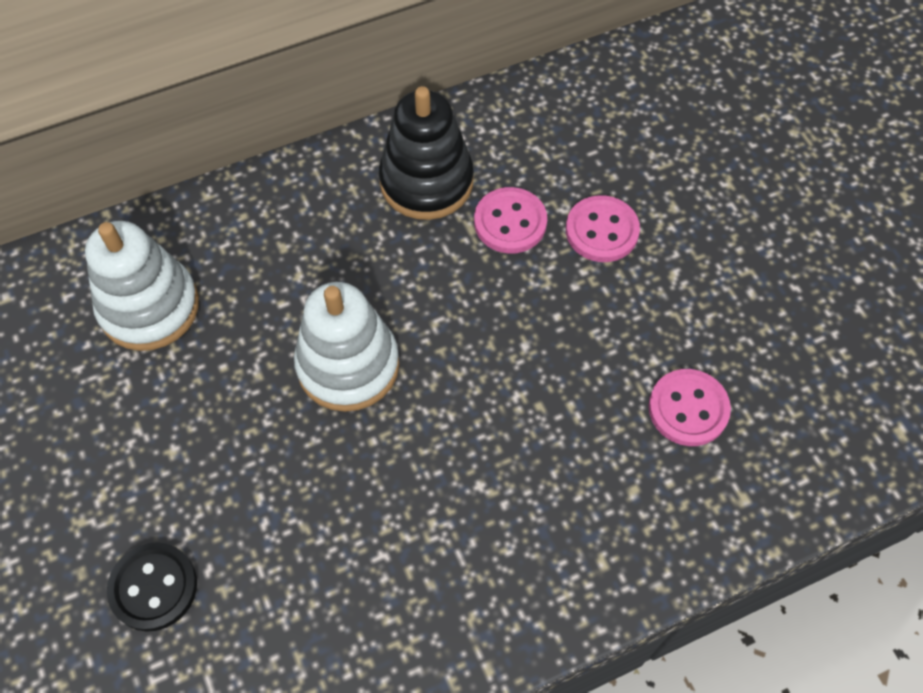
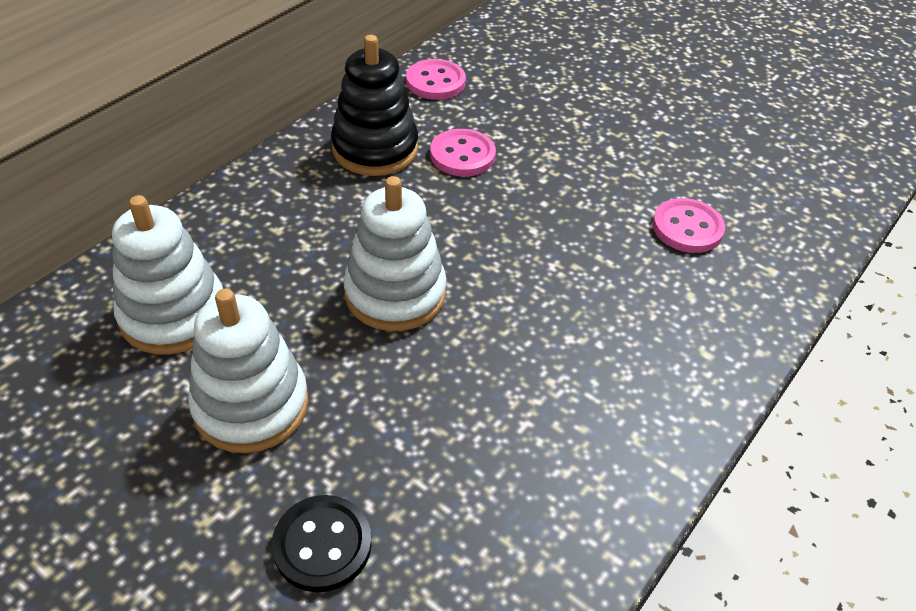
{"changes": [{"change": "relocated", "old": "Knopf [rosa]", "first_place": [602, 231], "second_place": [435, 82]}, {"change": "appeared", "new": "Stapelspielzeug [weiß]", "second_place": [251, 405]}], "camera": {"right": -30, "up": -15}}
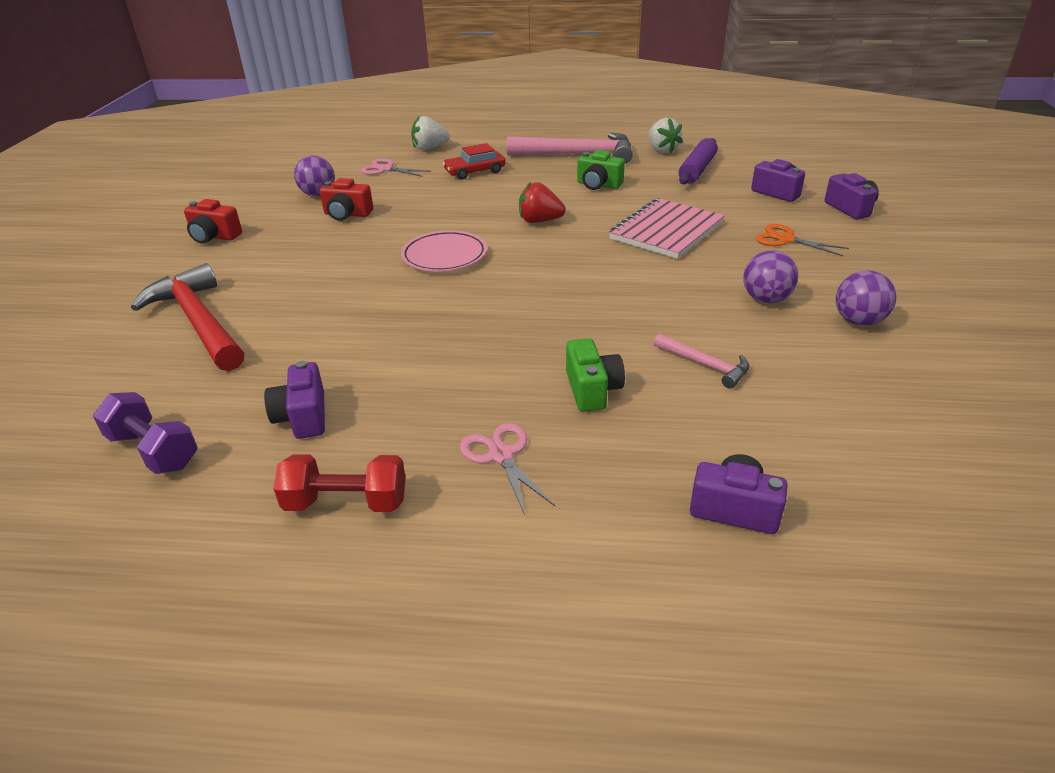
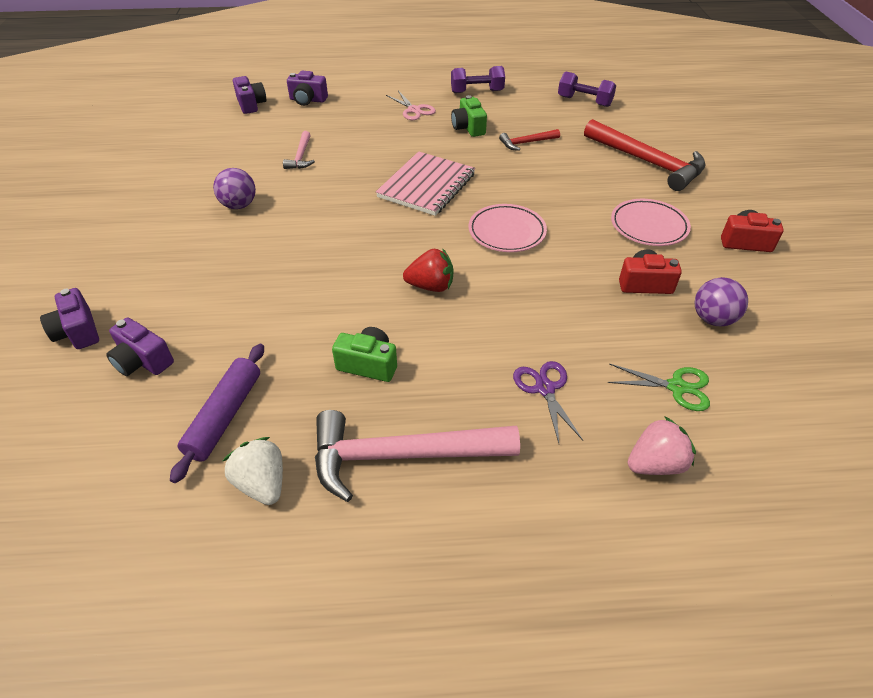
{"changes": [{"change": "colour", "old": "Erdbeere [weiß]", "new": "Erdbeere [rosa]", "first_place": [429, 148], "second_place": [655, 464]}, {"change": "exchanged", "old": "Auto [rot]", "new": "Schere [lila]", "first_place": [475, 172], "second_place": [545, 388]}, {"change": "colour", "old": "Schere [rosa]", "new": "Schere [grün]", "first_place": [385, 169], "second_place": [676, 387]}, {"change": "relocated", "old": "Notizbuch [rosa]", "first_place": [666, 231], "second_place": [426, 186]}, {"change": "missing", "old": "Schere [orange]", "first_place": [785, 239]}, {"change": "missing", "old": "Ball [lila]", "first_place": [858, 321]}, {"change": "spun", "old": "Hammer [rosa]", "first_place": [705, 365], "second_place": [301, 156], "degrees": -120}, {"change": "relocated", "old": "Kamera [grün]", "first_place": [592, 390], "second_place": [468, 128]}, {"change": "relocated", "old": "Kamera [lila]", "first_place": [303, 417], "second_place": [251, 104]}, {"change": "colour", "old": "Hantel [rot]", "new": "Hantel [lila]", "first_place": [346, 502], "second_place": [477, 92]}, {"change": "appeared", "new": "Hammer [rot]", "second_place": [526, 143]}, {"change": "appeared", "new": "Teller [rosa]", "second_place": [648, 226]}], "camera": {"right": 170, "up": 10}}
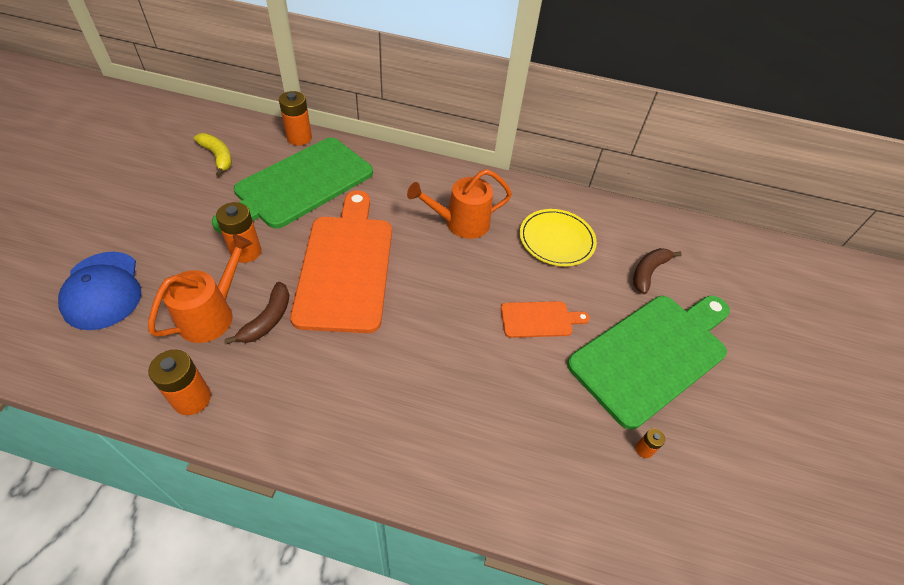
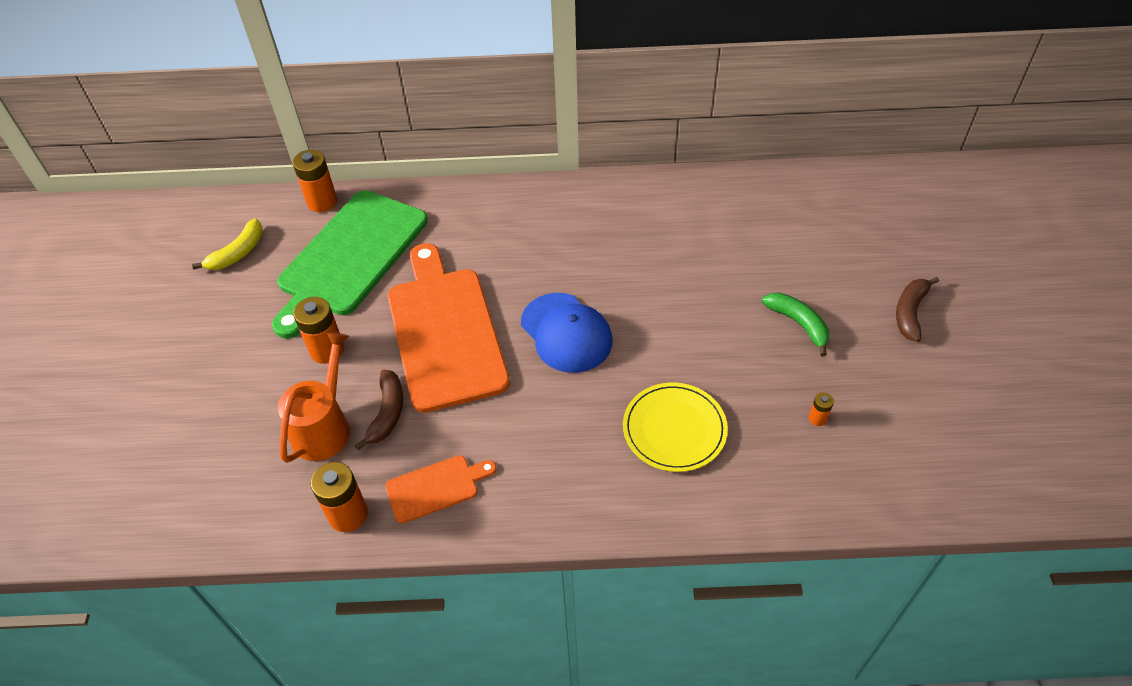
{"changes": [{"change": "spun", "old": "Banane [gelb]", "first_place": [218, 157], "second_place": [237, 253], "degrees": 90}, {"change": "missing", "old": "Gießkanne [orange]", "first_place": [460, 223]}, {"change": "relocated", "old": "Teller [gelb]", "first_place": [556, 239], "second_place": [674, 429]}, {"change": "relocated", "old": "Banane [braun]", "first_place": [648, 272], "second_place": [910, 312]}, {"change": "relocated", "old": "Kappe [blau]", "first_place": [102, 290], "second_place": [566, 333]}, {"change": "exchanged", "old": "Schneidebrett [grün]", "new": "Banane [grün]", "first_place": [653, 354], "second_place": [798, 324]}, {"change": "relocated", "old": "Schneidebrett [orange]", "first_place": [539, 319], "second_place": [436, 487]}], "camera": {"right": -10, "up": 0}}
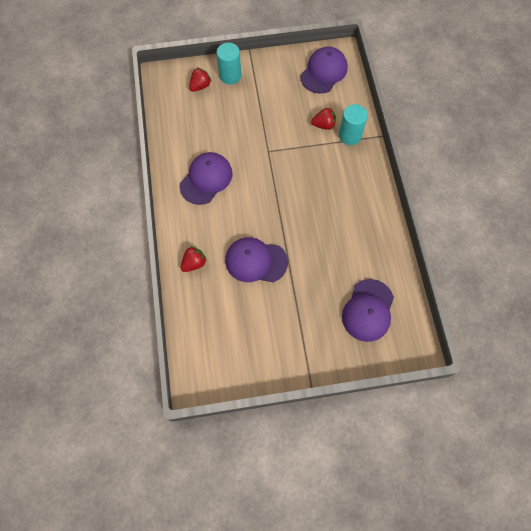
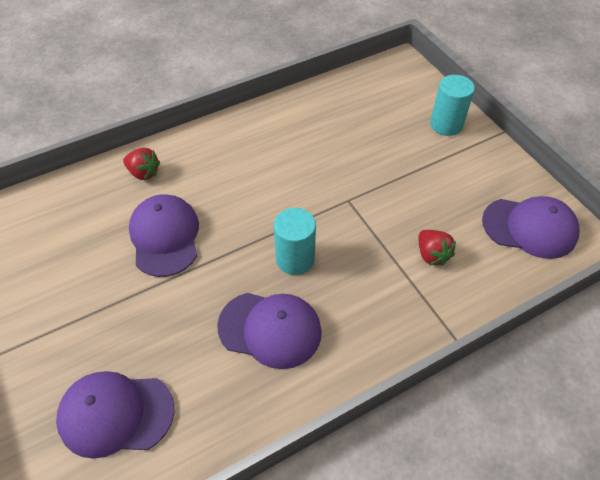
{"changes": [{"change": "missing", "old": "Erdbeere [rot]", "first_place": [200, 86]}, {"change": "relocated", "old": "Vollzylinder [türkis]", "first_place": [350, 135], "second_place": [295, 259]}, {"change": "relocated", "old": "Kappe [lila]", "first_place": [206, 179], "second_place": [270, 329]}], "camera": {"right": 70, "up": -15}}
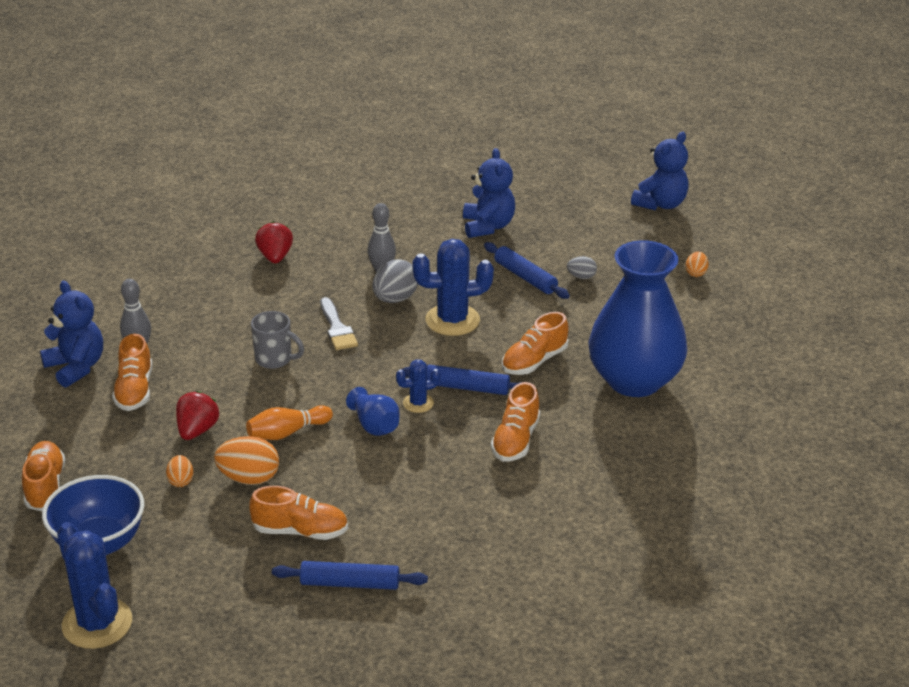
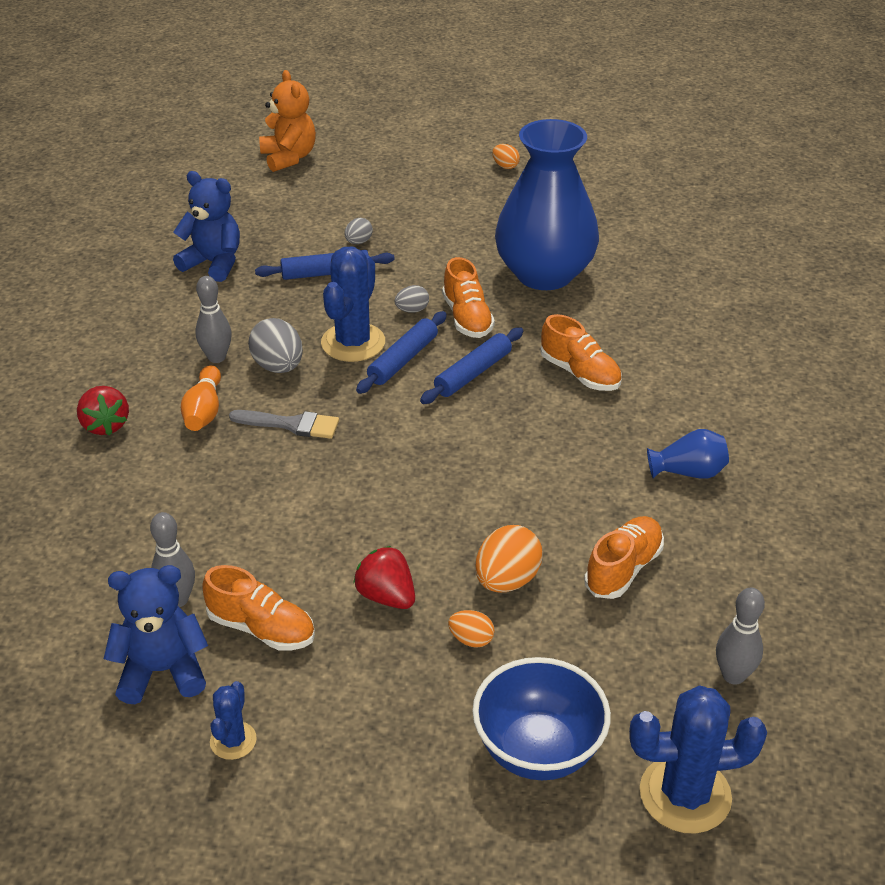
{"changes": [{"change": "colour", "old": "Teddybär [blau]", "new": "Teddybär [orange]", "first_place": [660, 204], "second_place": [289, 158]}, {"change": "spun", "old": "Erdbeere [rot]", "first_place": [275, 257], "second_place": [105, 425], "degrees": -135}, {"change": "relocated", "old": "Ei [orange]", "first_place": [696, 273], "second_place": [505, 166]}, {"change": "missing", "old": "Tasse [grau]", "first_place": [275, 359]}, {"change": "relocated", "old": "Kaktus [blau]", "first_place": [418, 403], "second_place": [233, 740]}, {"change": "relocated", "old": "Vase [blau]", "first_place": [374, 425], "second_place": [688, 472]}, {"change": "relocated", "old": "Bowlingkegel [orange]", "first_place": [287, 432], "second_place": [204, 411]}, {"change": "missing", "old": "Schuh [orange]", "first_place": [45, 486]}, {"change": "relocated", "old": "Nudelholz [blau]", "first_place": [350, 583], "second_place": [402, 360]}, {"change": "appeared", "new": "Ei [grau]", "second_place": [412, 310]}, {"change": "appeared", "new": "Bowlingkegel [grau]", "second_place": [733, 675]}], "camera": {"right": -60, "up": 5}}
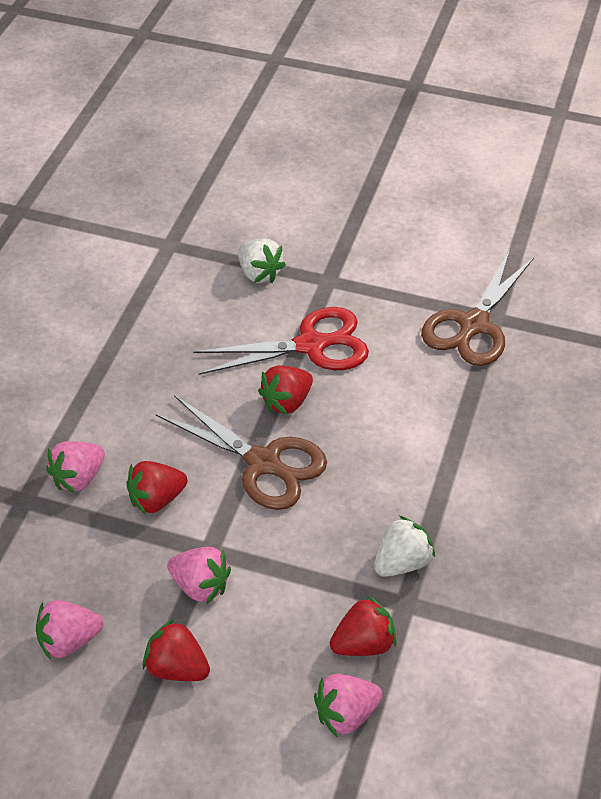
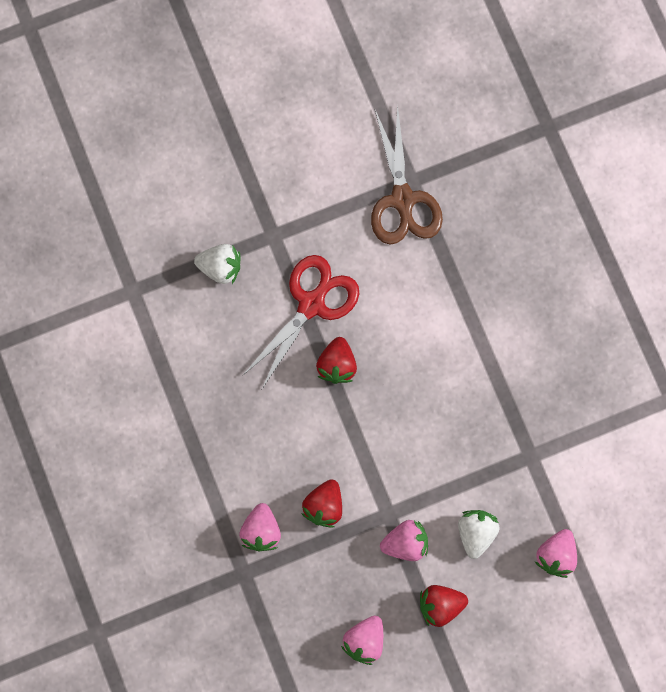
{"changes": [{"change": "missing", "old": "Schere [braun]", "first_place": [264, 463]}, {"change": "relocated", "old": "Erdbeere [weiß]", "first_place": [402, 562], "second_place": [476, 533]}, {"change": "missing", "old": "Erdbeere [rot]", "first_place": [363, 644]}], "camera": {"right": -40, "up": 30}}
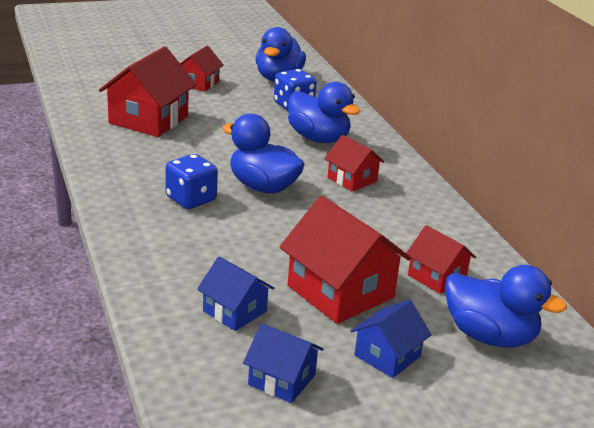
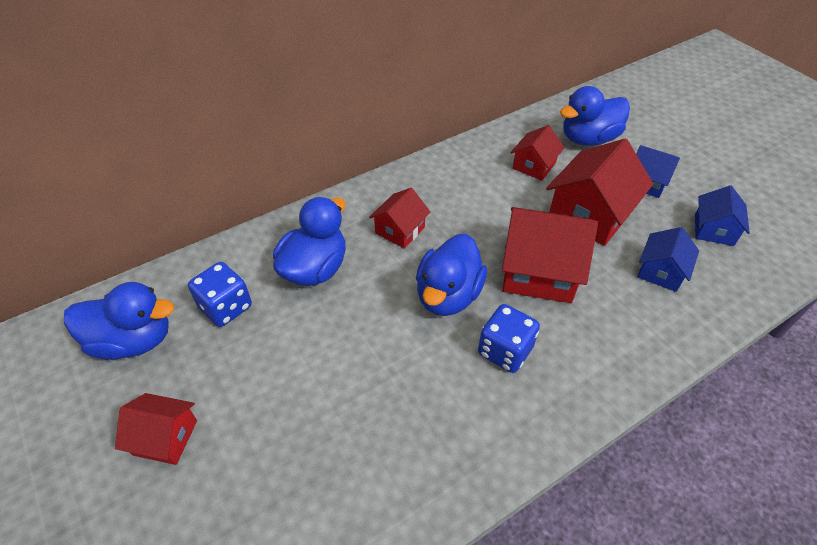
{"changes": [{"change": "relocated", "old": "Haus [rot]", "first_place": [148, 120], "second_place": [539, 271]}, {"change": "spun", "old": "Ente [blau]", "first_place": [489, 336], "second_place": [588, 139], "degrees": -135}], "camera": {"right": -100, "up": 20}}
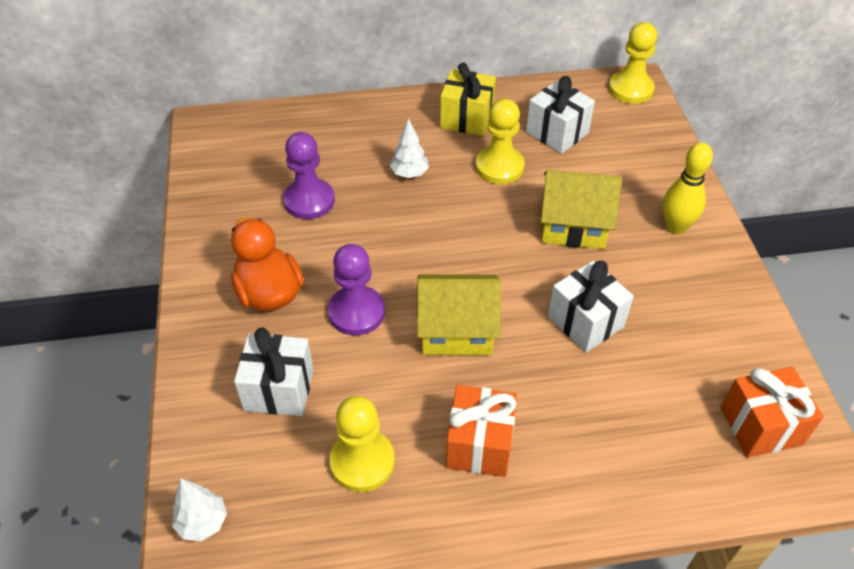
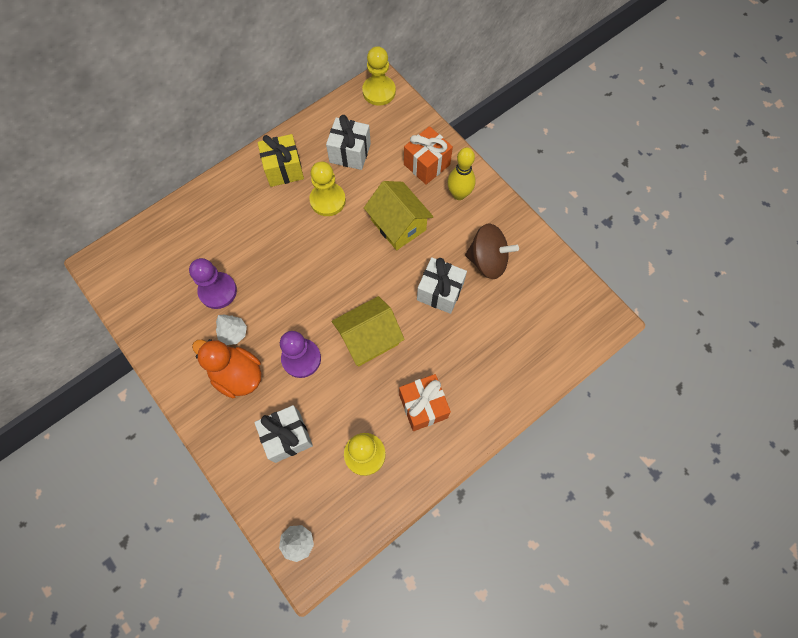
{"changes": [{"change": "relocated", "old": "Baum [weiß]", "first_place": [409, 173], "second_place": [234, 333]}, {"change": "spun", "old": "Haus [gelb]", "first_place": [573, 226], "second_place": [398, 225], "degrees": 75}, {"change": "relocated", "old": "Geschenk [orange]", "first_place": [761, 426], "second_place": [426, 164]}, {"change": "appeared", "new": "Kreisel [braun]", "second_place": [487, 260]}], "camera": {"right": -30, "up": 20}}
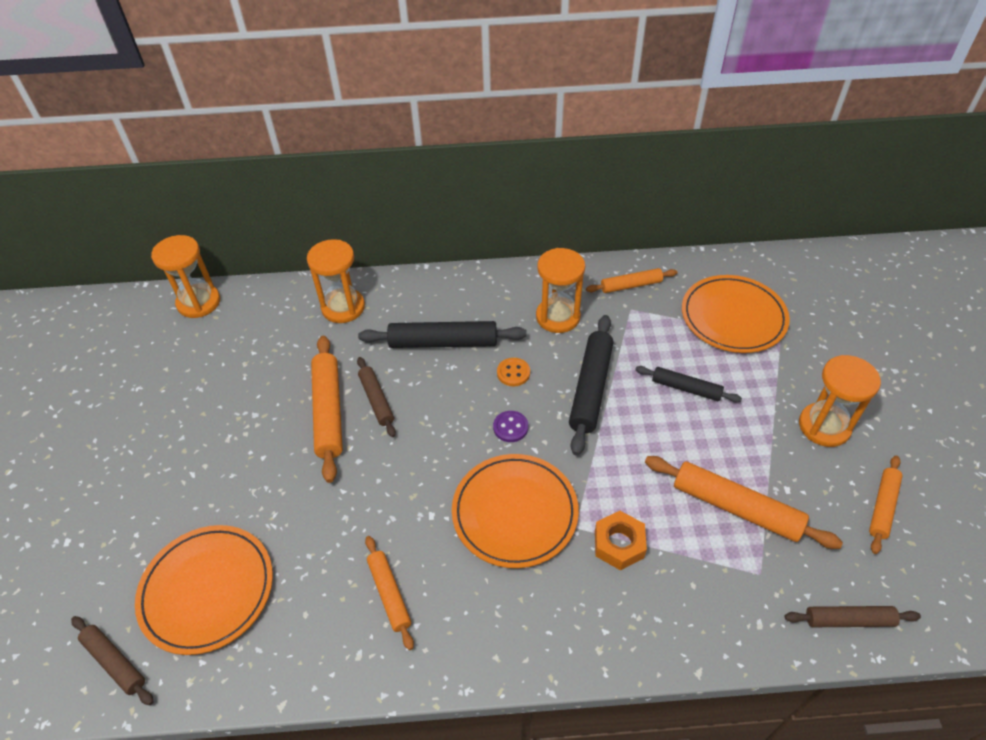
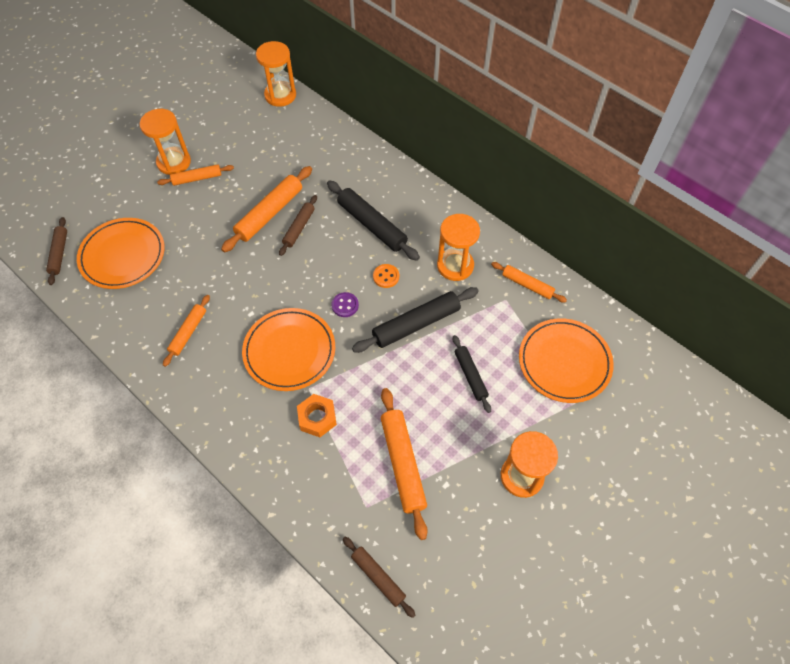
{"changes": [{"change": "relocated", "old": "Sanduhr [orange]", "first_place": [343, 307], "second_place": [174, 162]}, {"change": "relocated", "old": "Nudelholz [orange]", "first_place": [882, 507], "second_place": [197, 178]}], "camera": {"right": 45, "up": 10}}
